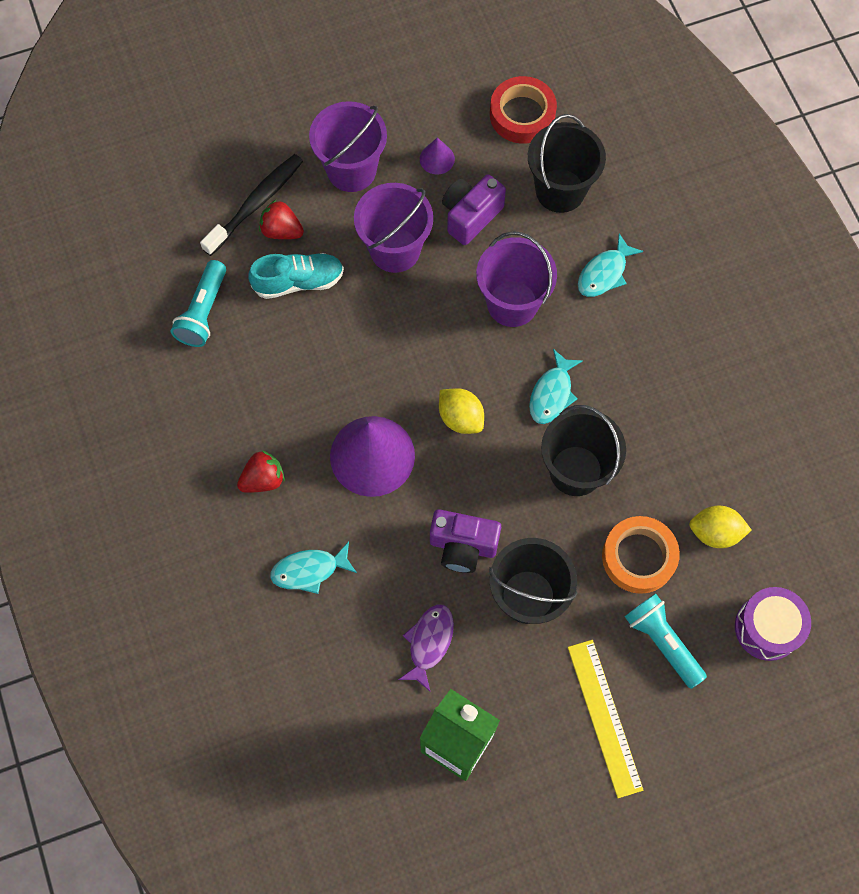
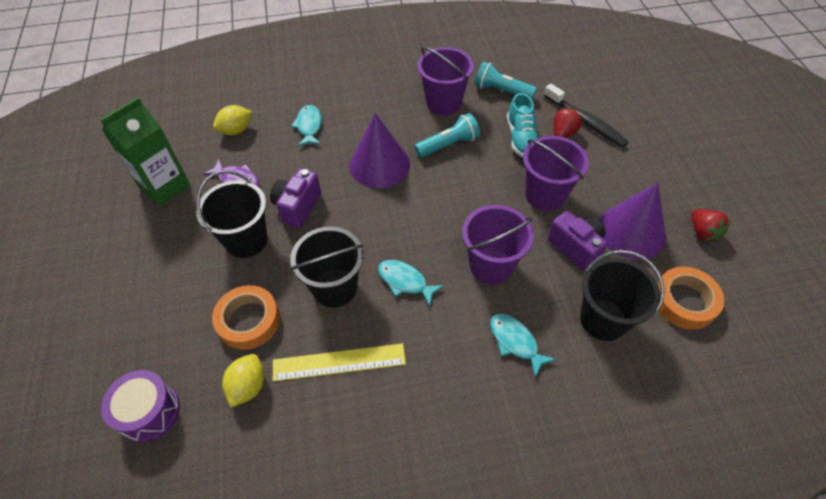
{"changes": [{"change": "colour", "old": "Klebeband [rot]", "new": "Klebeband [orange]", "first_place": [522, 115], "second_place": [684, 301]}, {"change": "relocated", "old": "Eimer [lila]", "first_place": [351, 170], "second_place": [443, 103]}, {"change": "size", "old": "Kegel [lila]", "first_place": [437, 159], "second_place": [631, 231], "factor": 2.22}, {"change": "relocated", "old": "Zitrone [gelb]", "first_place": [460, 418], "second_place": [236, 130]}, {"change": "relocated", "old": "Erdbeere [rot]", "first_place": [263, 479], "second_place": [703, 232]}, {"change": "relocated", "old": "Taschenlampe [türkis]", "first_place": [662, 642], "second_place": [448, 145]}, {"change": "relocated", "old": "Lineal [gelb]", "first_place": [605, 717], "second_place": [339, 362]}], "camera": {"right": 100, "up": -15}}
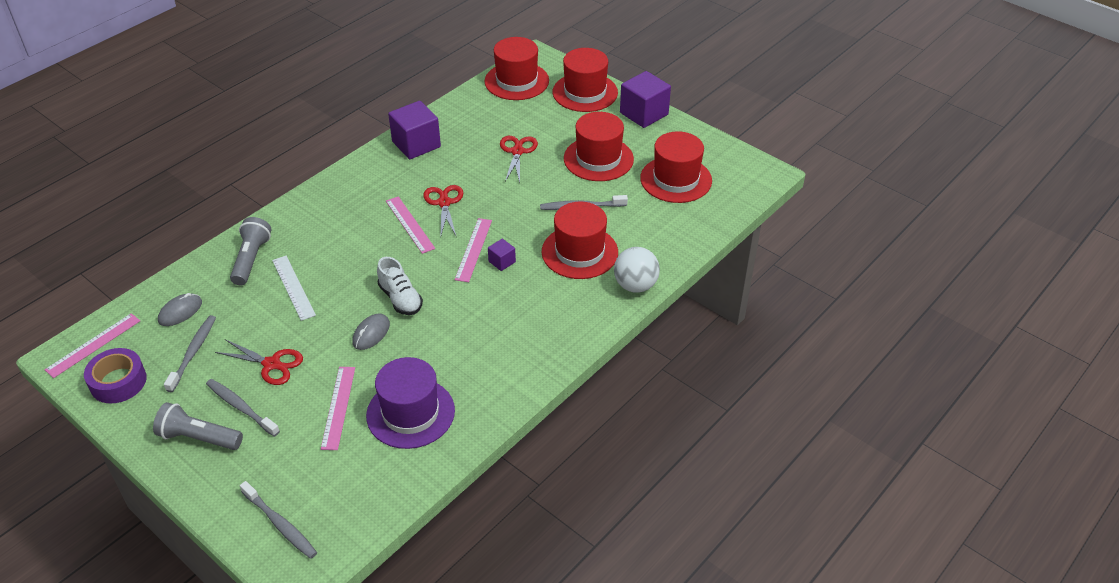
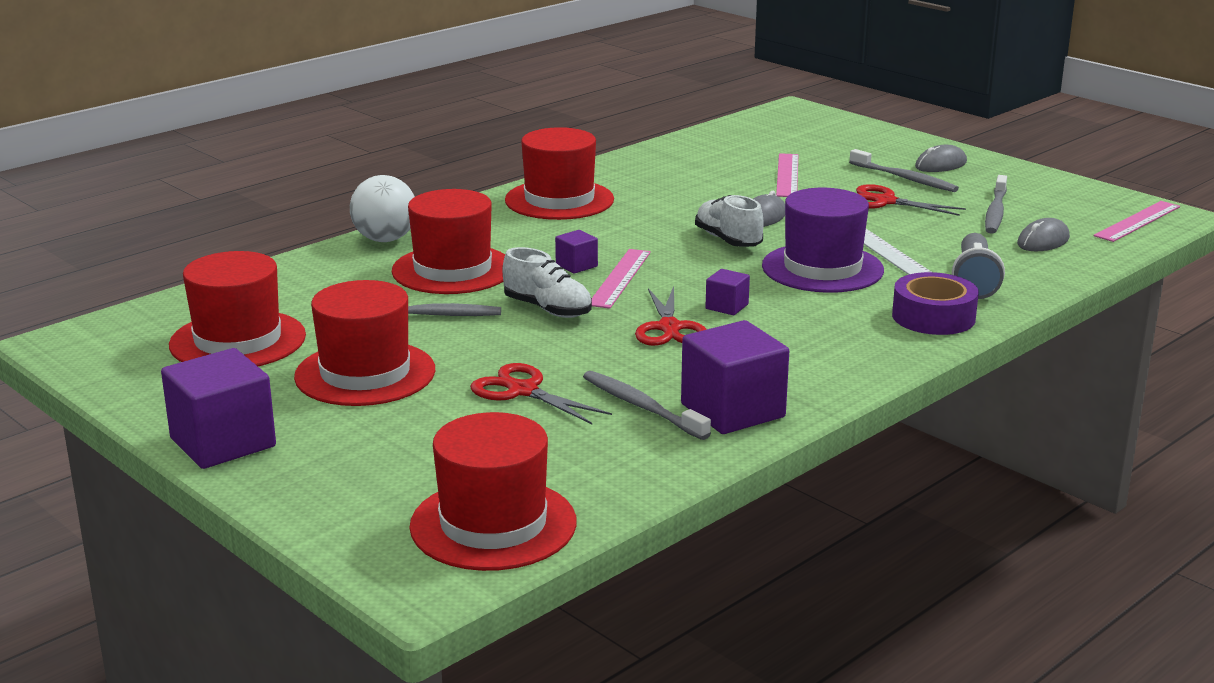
{"changes": [{"change": "relocated", "old": "Hut [rot]", "first_place": [585, 92], "second_place": [559, 200]}, {"change": "spun", "old": "Schere [rot]", "first_place": [517, 151], "second_place": [522, 391], "degrees": 120}, {"change": "exchanged", "old": "Lineal [rosa]", "new": "Kubus [lila]", "first_place": [410, 224], "second_place": [727, 306]}, {"change": "relocated", "old": "Klebeband [lila]", "first_place": [118, 382], "second_place": [933, 317]}, {"change": "relocated", "old": "Hut [lila]", "first_place": [410, 413], "second_place": [822, 268]}, {"change": "exchanged", "old": "Taschenlampe [grau]", "new": "Computermaus [grau]", "first_place": [199, 438], "second_place": [940, 164]}, {"change": "relocated", "old": "Zahnbürste [grau]", "first_place": [280, 524], "second_place": [642, 407]}, {"change": "appeared", "new": "Schuh [weiß]", "second_place": [548, 309]}], "camera": {"right": -175, "up": -20}}
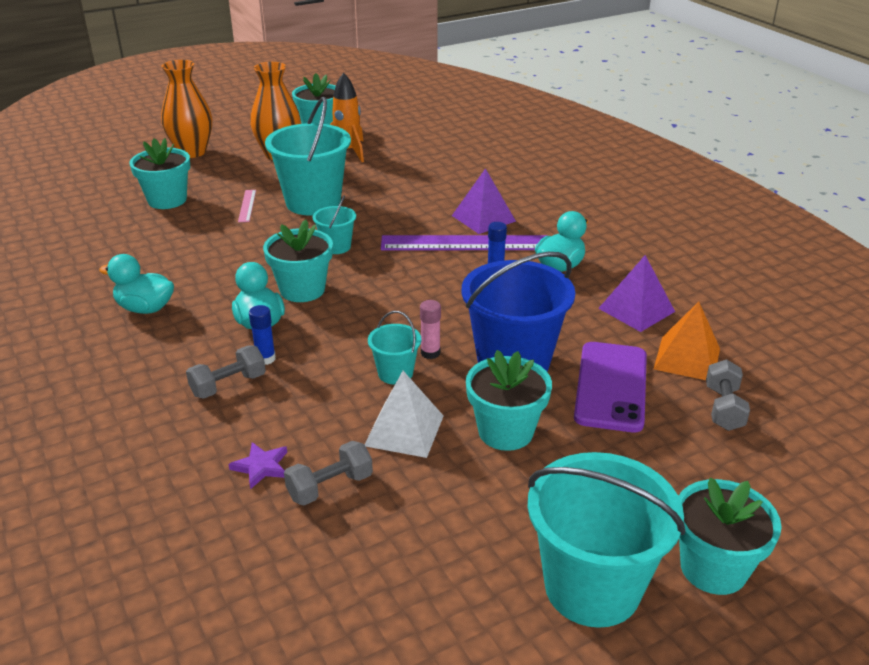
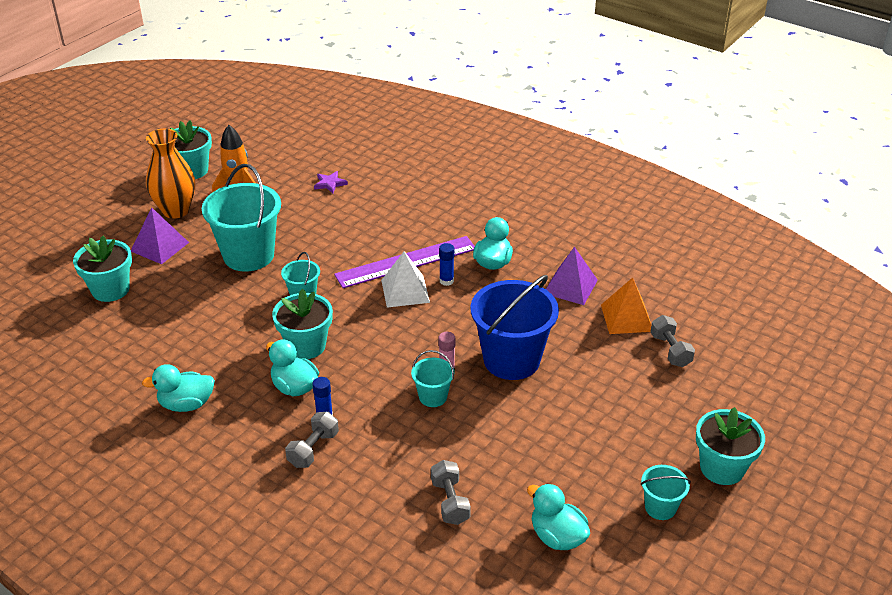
{"changes": [{"change": "missing", "old": "Vase [orange]", "first_place": [192, 152]}, {"change": "relocated", "old": "Pyramide [lila]", "first_place": [483, 218], "second_place": [160, 246]}, {"change": "missing", "old": "Lineal [rosa]", "first_place": [247, 205]}, {"change": "missing", "old": "Handy [lila]", "first_place": [611, 386]}, {"change": "missing", "old": "Blumentopf [türkis]", "first_place": [505, 431]}, {"change": "relocated", "old": "Pyramide [weiß]", "first_place": [404, 430], "second_place": [405, 291]}, {"change": "spun", "old": "Hantel [grau]", "first_place": [330, 487], "second_place": [450, 501], "degrees": -45}, {"change": "relocated", "old": "Stern [lila]", "first_place": [261, 467], "second_place": [330, 184]}, {"change": "size", "old": "Eimer [türkis]", "first_place": [592, 587], "second_place": [660, 507], "factor": 0.48}, {"change": "appeared", "new": "Ente [türkis]", "second_place": [557, 536]}], "camera": {"right": -25, "up": 5}}
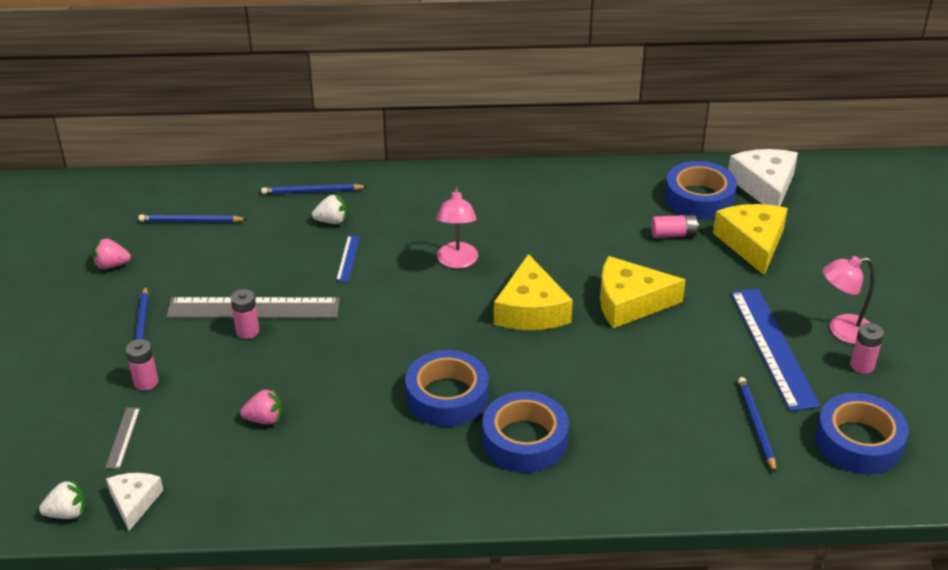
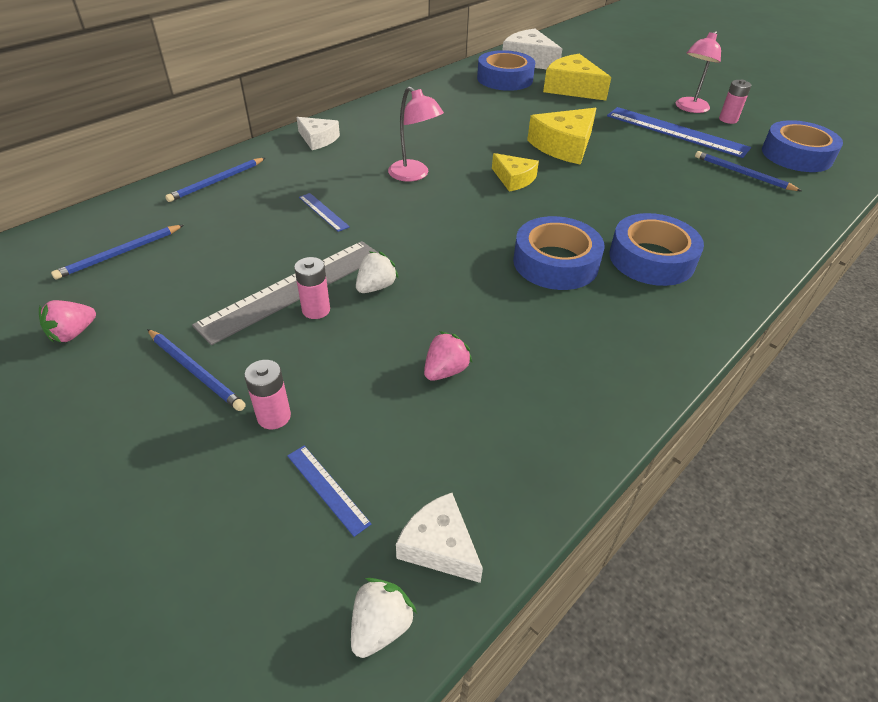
{"changes": [{"change": "relocated", "old": "Erdbeere [weiß]", "first_place": [332, 221], "second_place": [376, 287]}, {"change": "missing", "old": "Batterie [rosa]", "first_place": [673, 234]}, {"change": "size", "old": "Käse [gelb]", "first_place": [530, 310], "second_place": [514, 179], "factor": 0.6}, {"change": "colour", "old": "Lineal [grau]", "new": "Lineal [blau]", "first_place": [123, 437], "second_place": [327, 488]}, {"change": "appeared", "new": "Käse [weiß]", "second_place": [318, 139]}], "camera": {"right": -45, "up": 5}}
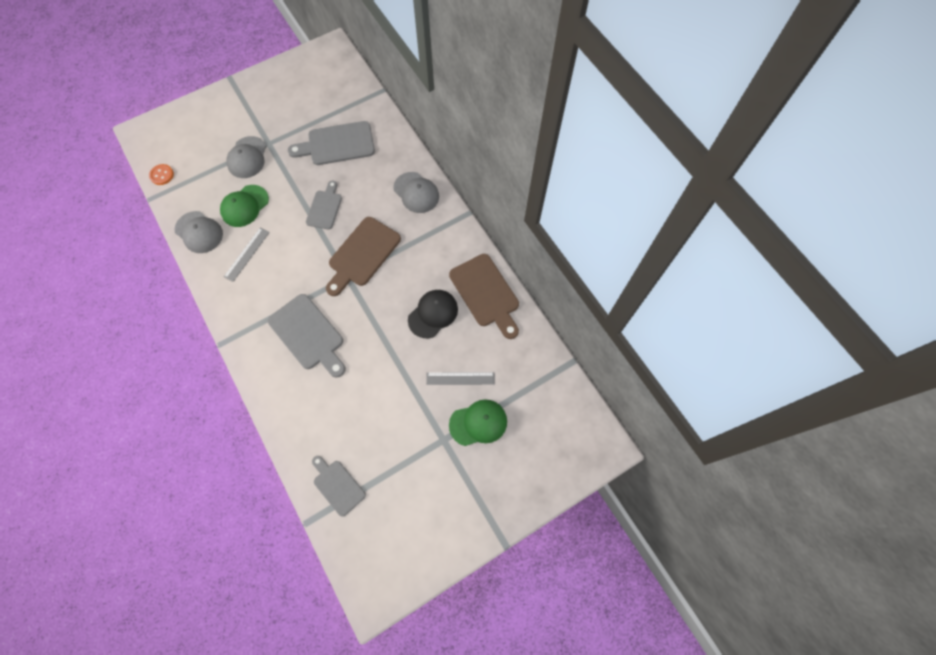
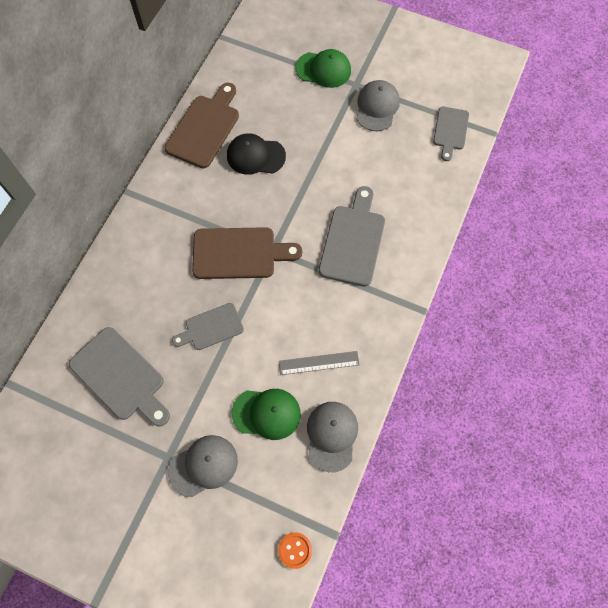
{"changes": [{"change": "relocated", "old": "Kappe [grau]", "first_place": [416, 192], "second_place": [377, 107]}, {"change": "missing", "old": "Lineal [grau]", "first_place": [460, 378]}, {"change": "spun", "old": "Kappe [grün]", "first_place": [478, 423], "second_place": [323, 69], "degrees": 150}], "camera": {"right": -125, "up": 0}}
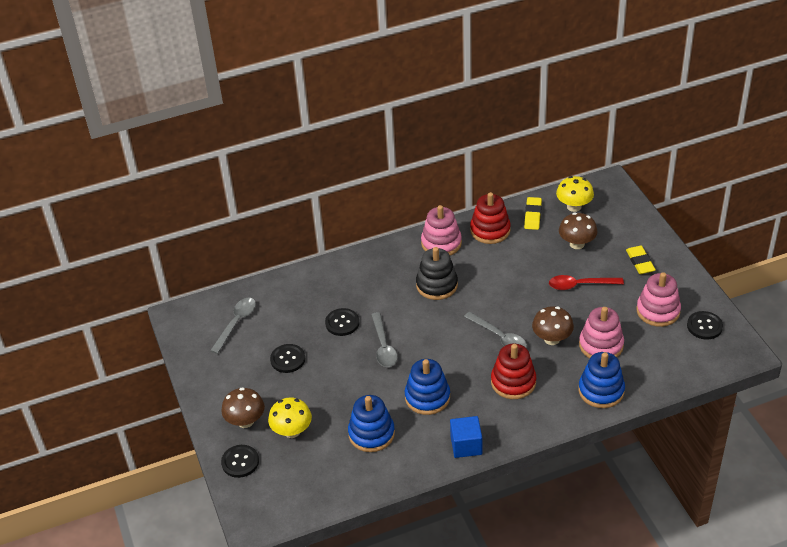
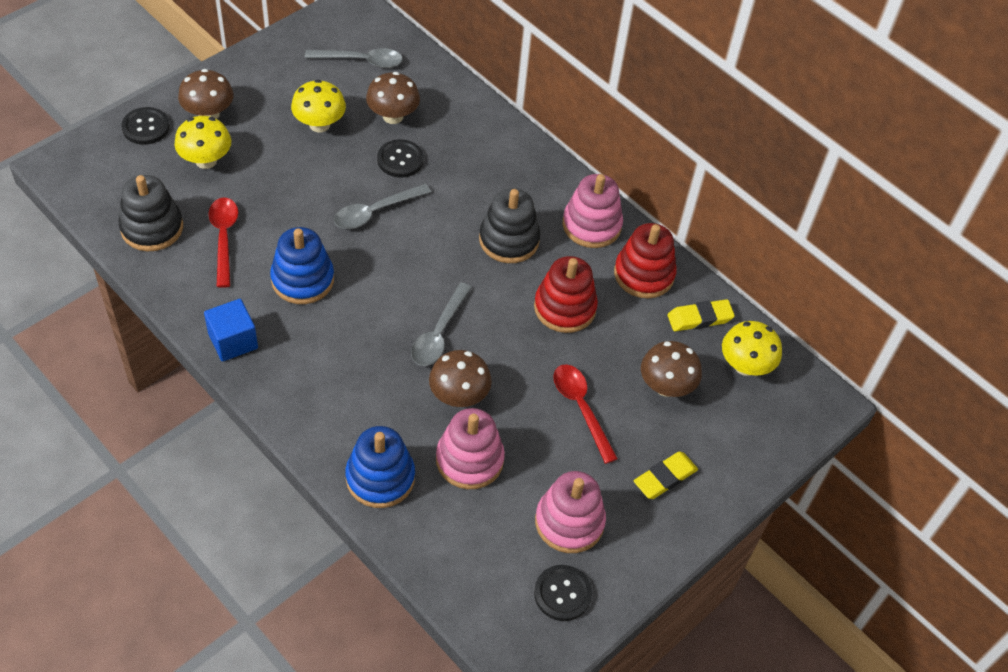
{"changes": [{"change": "exchanged", "old": "Knopf [schwarz]", "new": "Pilz [gelb]", "first_place": [287, 359], "second_place": [319, 124]}, {"change": "relocated", "old": "Stapelspielzeug [rot]", "first_place": [513, 382], "second_place": [565, 308]}, {"change": "exchanged", "old": "Stapelspielzeug [blau]", "new": "Löffel [rot]", "first_place": [371, 434], "second_place": [224, 238]}, {"change": "appeared", "new": "Pilz [braun]", "second_place": [393, 116]}, {"change": "appeared", "new": "Stapelspielzeug [schwarz]", "second_place": [152, 228]}], "camera": {"right": 60, "up": 10}}
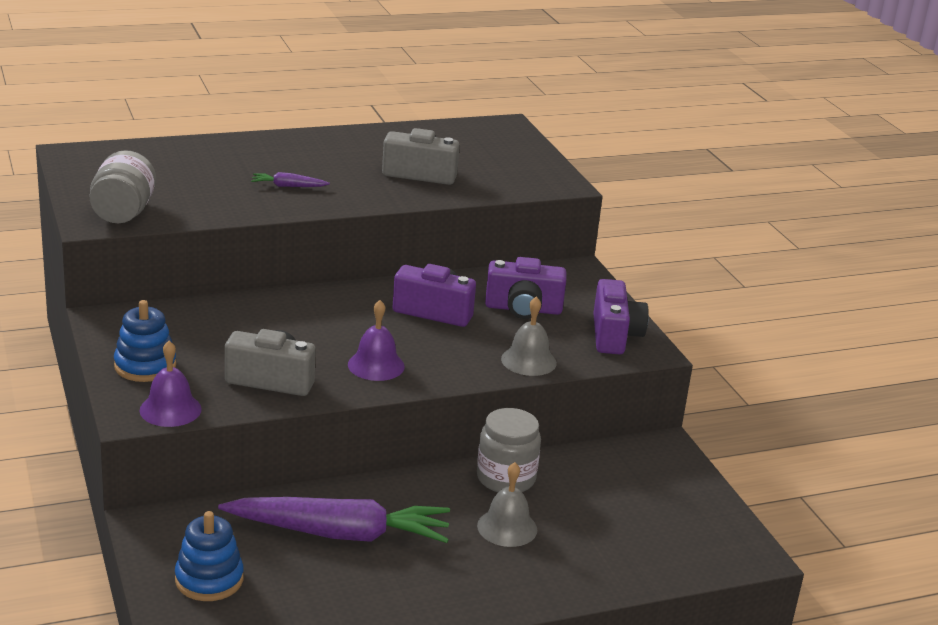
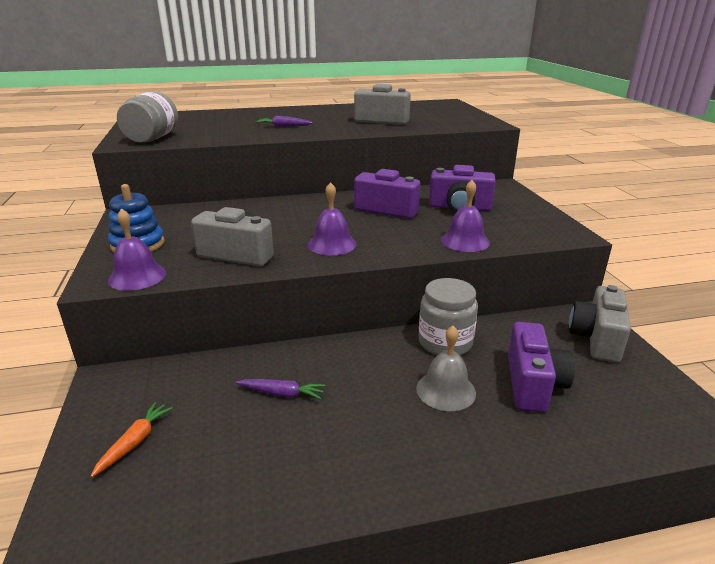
{"changes": [{"change": "relocated", "old": "Kamera [lila]", "first_place": [614, 335], "second_place": [533, 384]}, {"change": "colour", "old": "Glocke [grau]", "new": "Glocke [lila]", "first_place": [528, 360], "second_place": [465, 241]}, {"change": "size", "old": "Karotte [lila]", "first_place": [340, 533], "second_place": [282, 393], "factor": 0.4}, {"change": "exchanged", "old": "Stapelspielzeug [blau]", "new": "Karotte [orange]", "first_place": [209, 579], "second_place": [135, 442]}, {"change": "appeared", "new": "Kamera [grau]", "second_place": [596, 339]}], "camera": {"right": 10, "up": 0}}
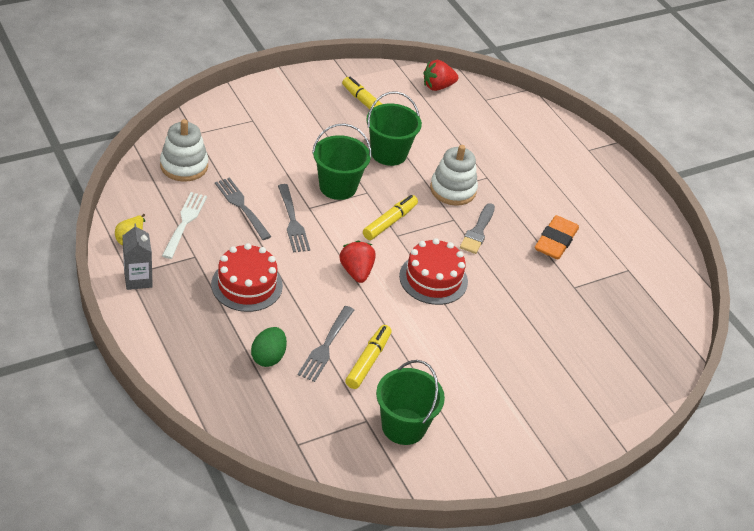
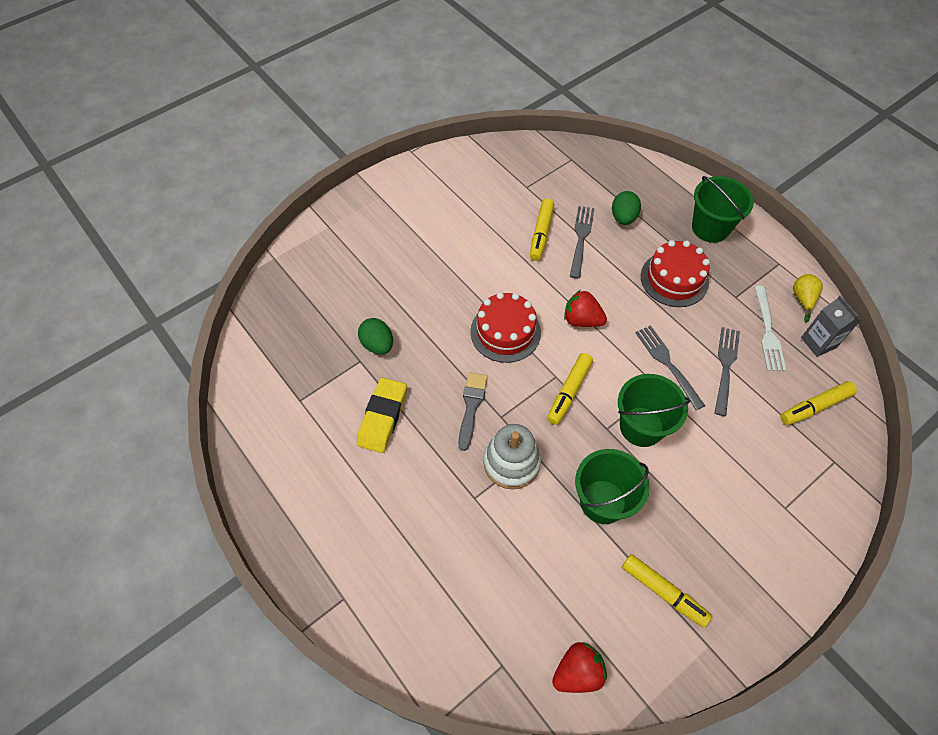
{"changes": [{"change": "exchanged", "old": "Stapelspielzeug [weiß]", "new": "Filzstift [gelb]", "first_place": [184, 166], "second_place": [815, 407]}, {"change": "spun", "old": "Gabel [grau]", "first_place": [242, 207], "second_place": [725, 368], "degrees": -120}, {"change": "colour", "old": "Radiergummi [orange]", "new": "Radiergummi [gelb]", "first_place": [555, 241], "second_place": [382, 417]}, {"change": "relocated", "old": "Getränkekarton [grau]", "first_place": [138, 279], "second_place": [818, 342]}, {"change": "spun", "old": "Erdbeere [rot]", "first_place": [356, 272], "second_place": [582, 320], "degrees": 135}, {"change": "relocated", "old": "Eimer [grün]", "first_place": [403, 426], "second_place": [710, 228]}, {"change": "appeared", "new": "Ei [grün]", "second_place": [377, 345]}], "camera": {"right": 175, "up": 15}}
